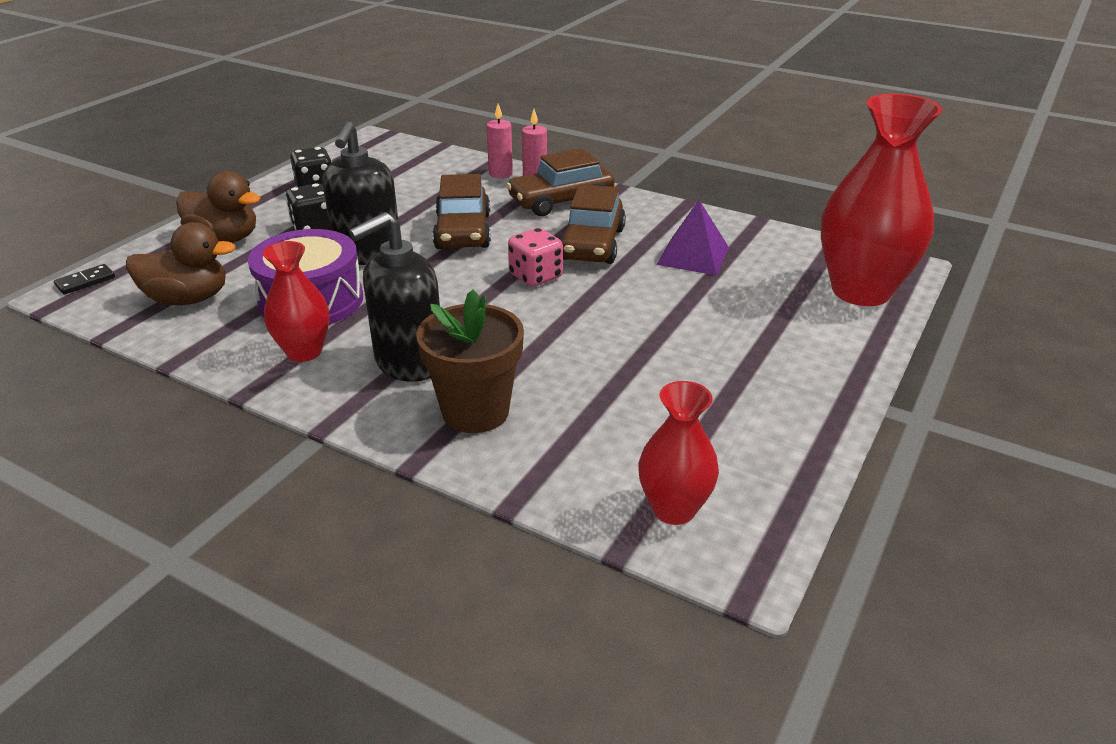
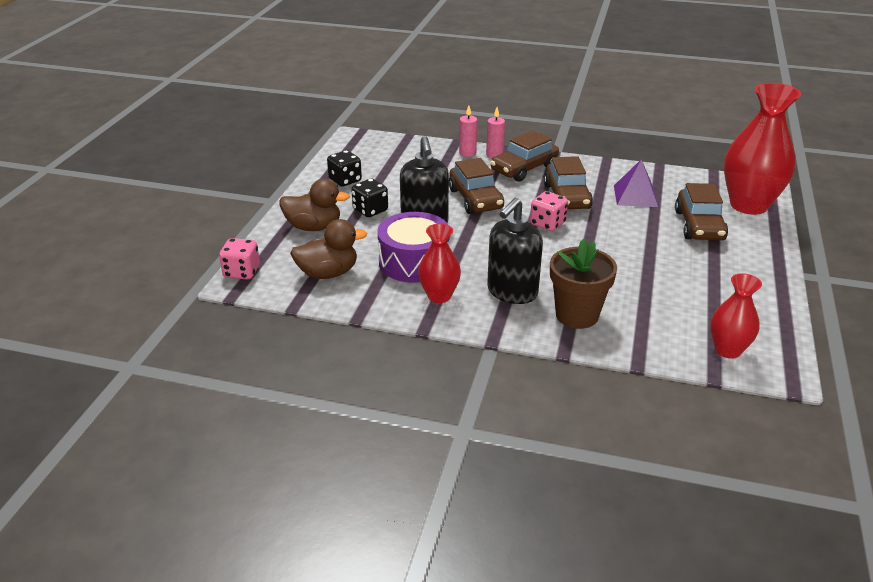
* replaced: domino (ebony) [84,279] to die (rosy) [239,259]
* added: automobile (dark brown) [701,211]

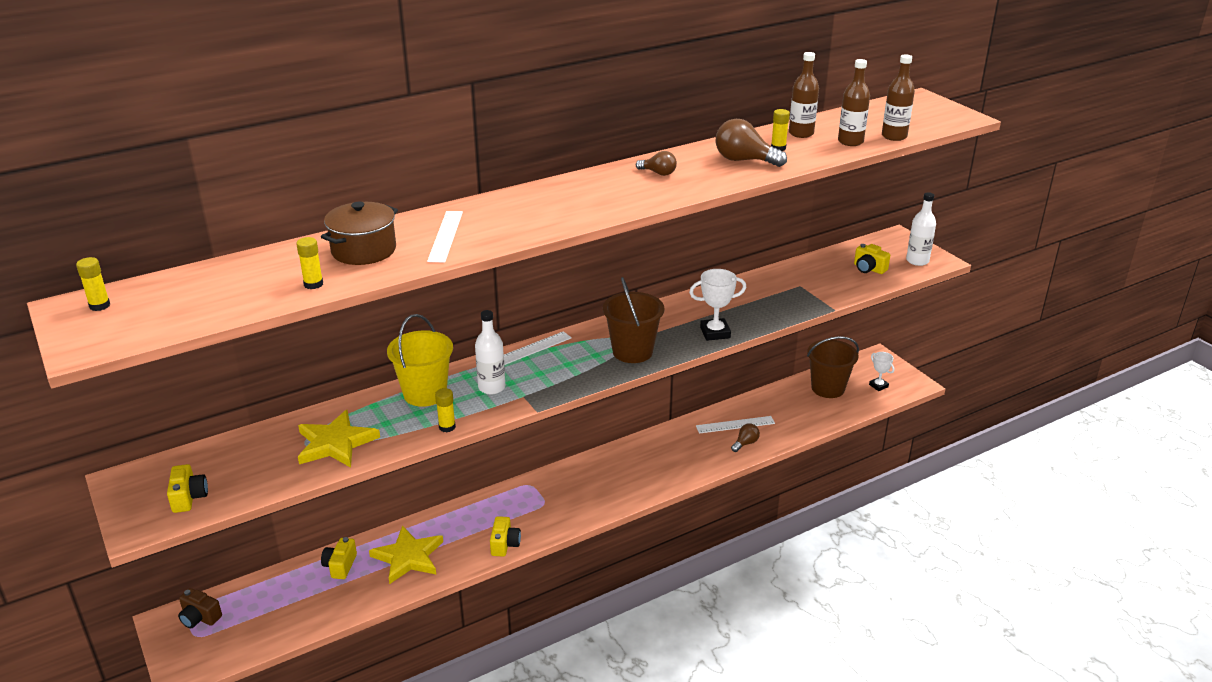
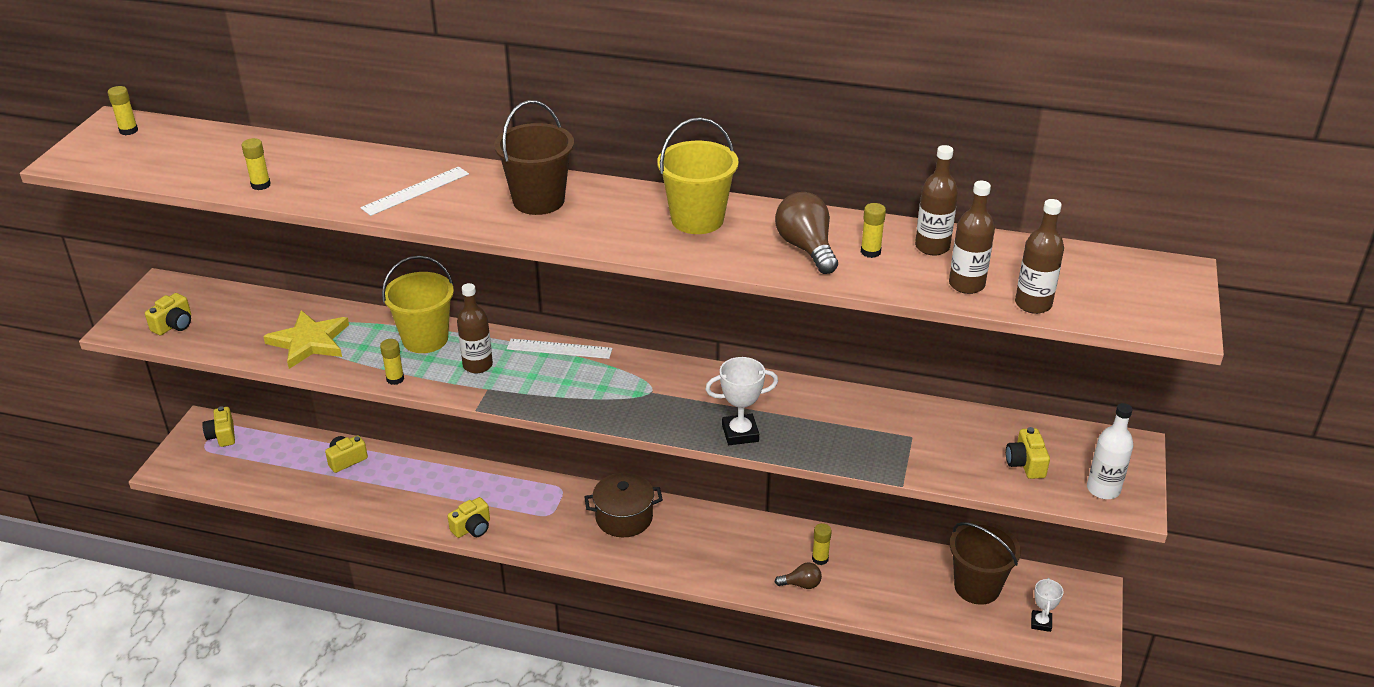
* replaced: lightbulb (dark brown) [656,163] to bucket (golden) [698,175]
* moved: pot (dark brown) [359,233] to [623,505]
* turned: award cup (snow-white) [717,305] = [741,401] 45 degrees counterclockwise
* moved: bucket (dark brown) [634,320] to [534,157]
* recoloured: flask (snow-white) [490,352] to flask (dark brown) [475,328]
* replaced: measuring stick (snow-white) [735,425] to glue stick (golden) [822,544]
* removed: star shape (golden) [406,554]
* recoloured: photo camera (dark brown) [200,608] to photo camera (golden) [218,426]

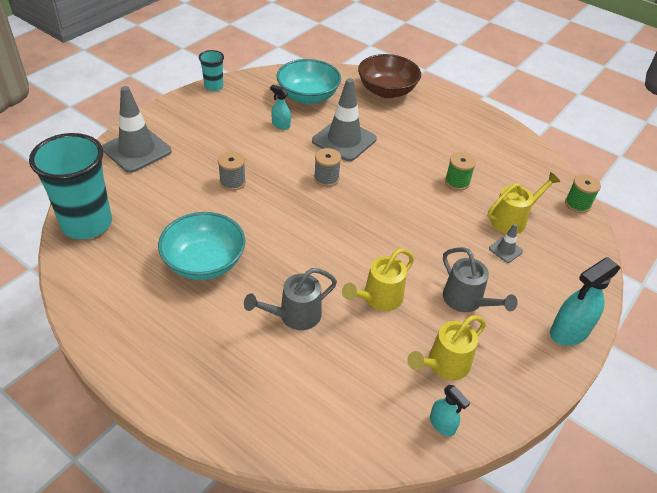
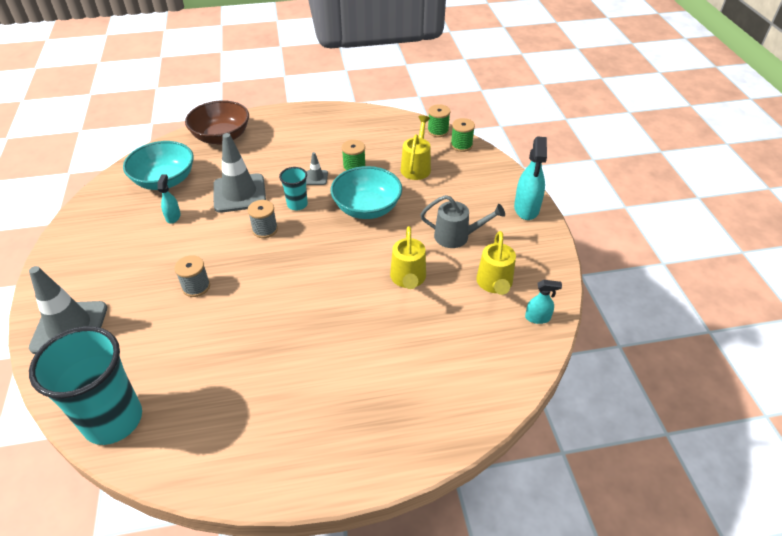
* moved: tumbler (teal) [211,70] to [293,188]
* turned: spray cleaner (teal) [280,107] = [169,199] 105 degrees clockwise
* moved: serving bowl (teal) [201,246] to [366,192]
* moved: traffic cone (gray) [506,243] to [317,168]
* removed: watering can (gray) [290,299]
* added: spool (emerald) [463,135]

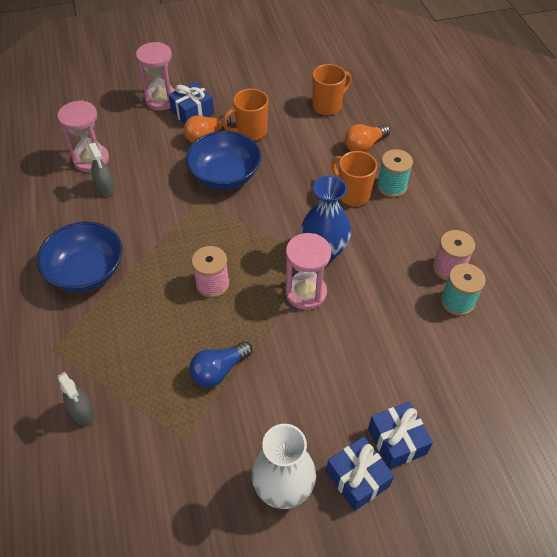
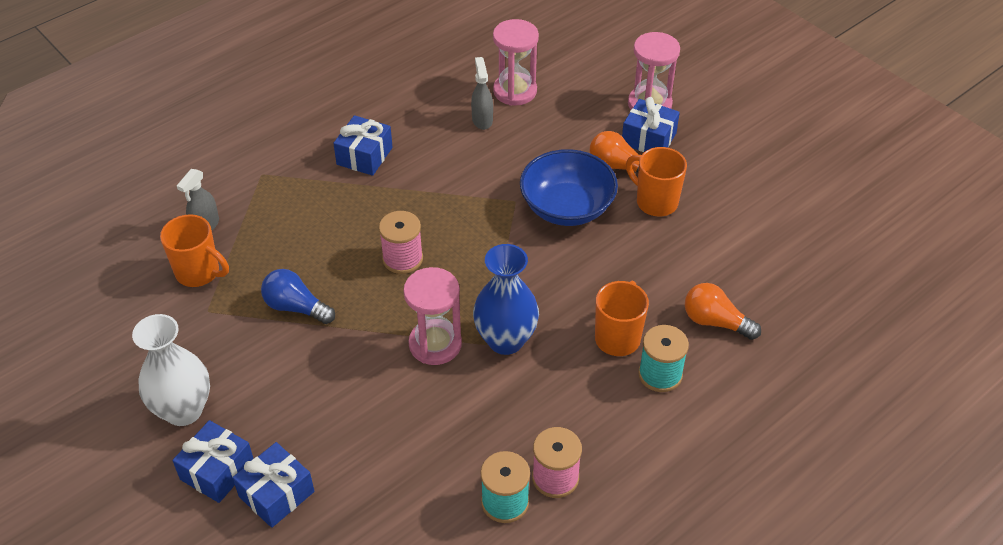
* moved: mug (orange) [332,89] to [194,250]
* turned: spray cleaner (gray) [101,169] = [482,93] 135 degrees clockwise
* replaced: serving bowl (cobalt) [80,256] to gift (cobalt) [362,145]

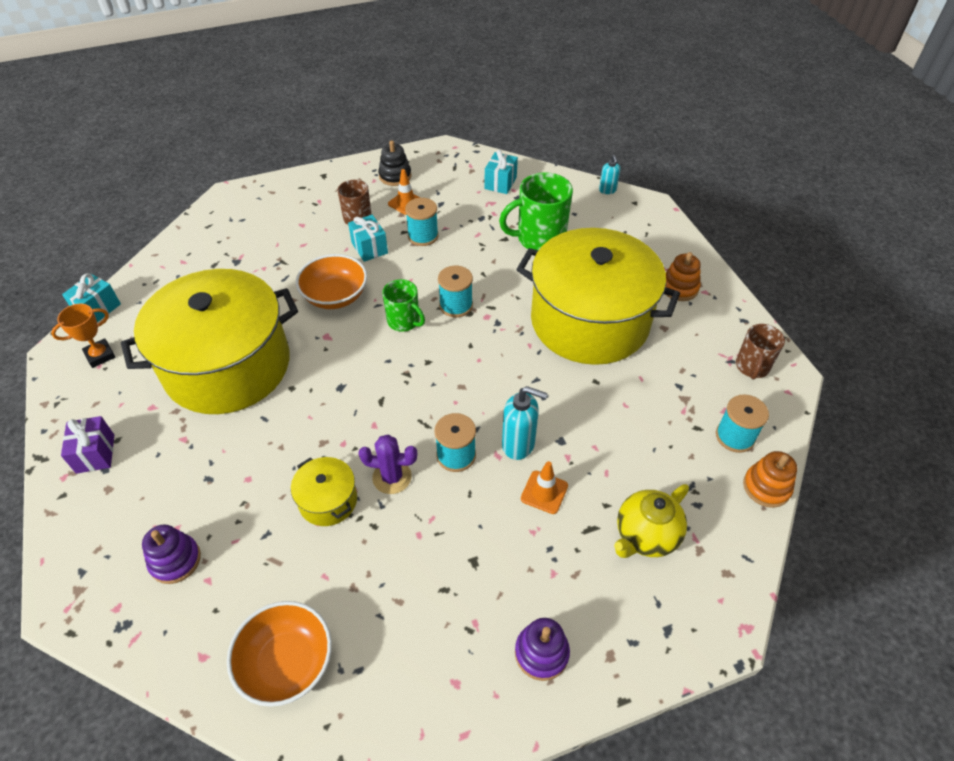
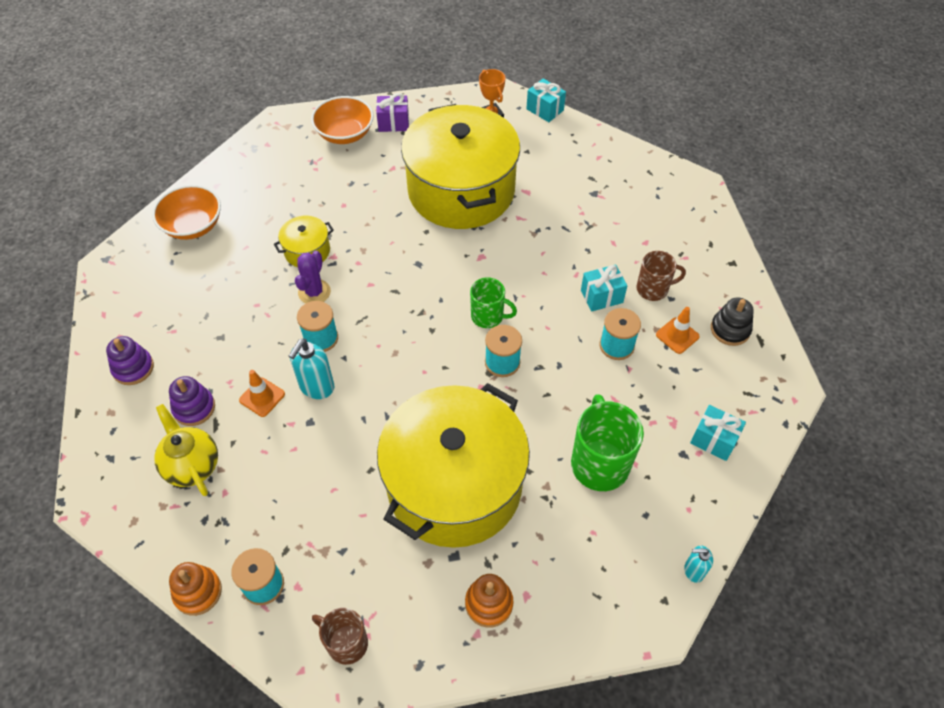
* moved: serving bowl (orange) [331,281] to [342,120]
* turned: mug (emerald) [403,305] = [493,302] 120 degrees counterclockwise
* moved: stacking rings (violet) [171,554] to [192,401]

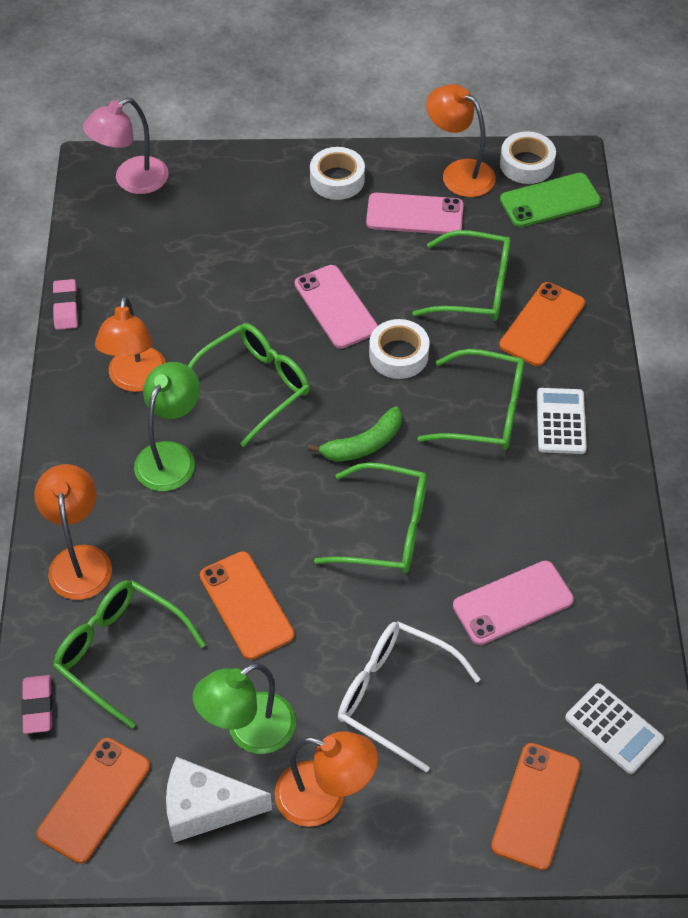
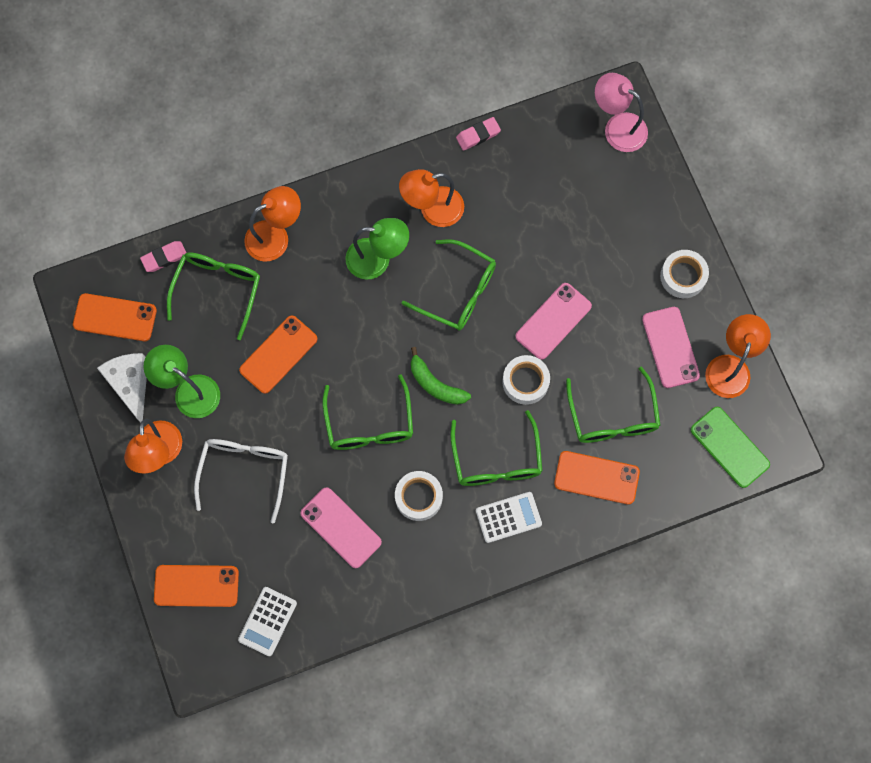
* moved: roll of tape (snow-white) [528,157] to [419,496]

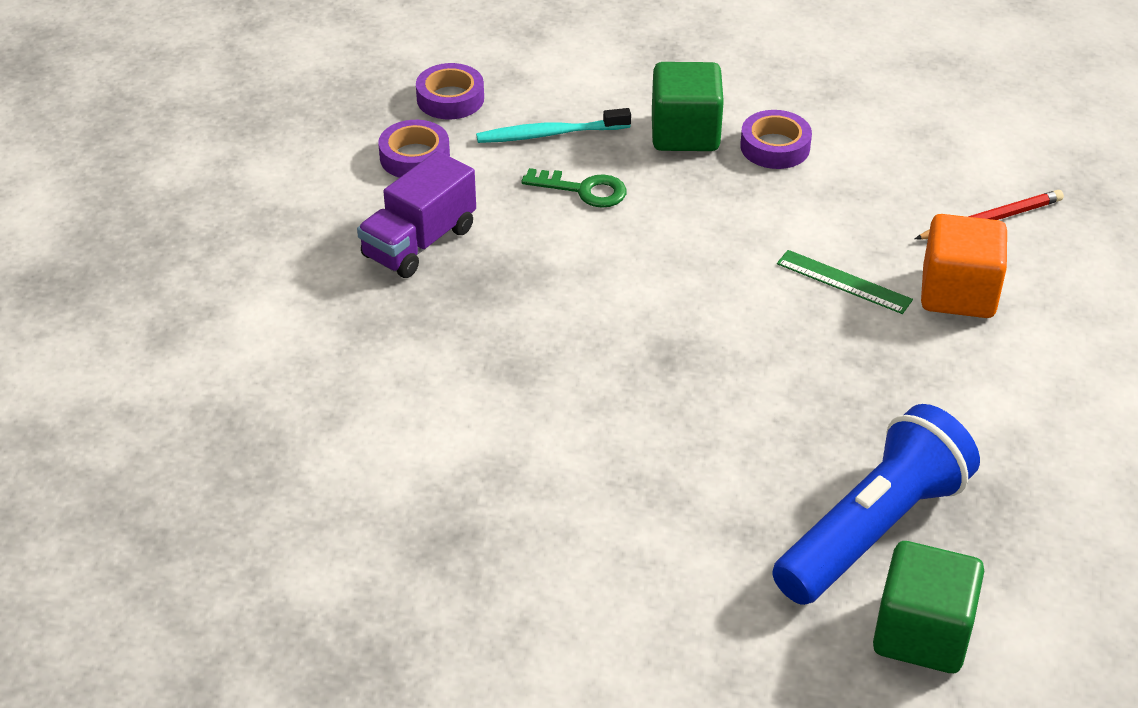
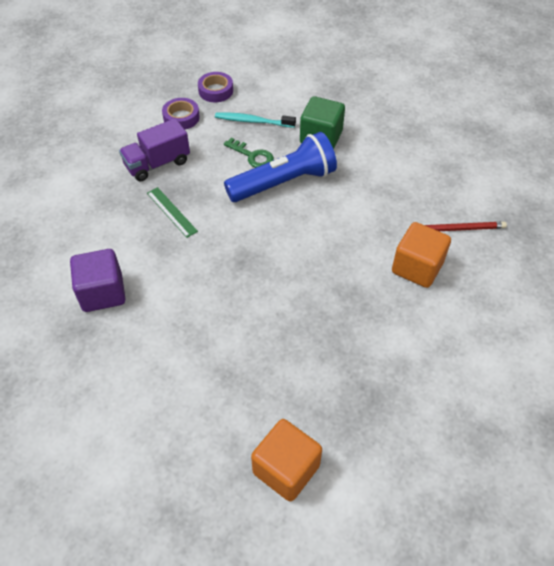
* removed: roll of tape (violet) [776,139]
* moved: measuring stick (emerald) [845,282] to [172,212]
* moved: torch (cobalt) [876,504] to [280,167]
* recoloured: solid cube (emerald) [928,607] to solid cube (orange) [286,460]
* added: solid cube (violet) [98,280]

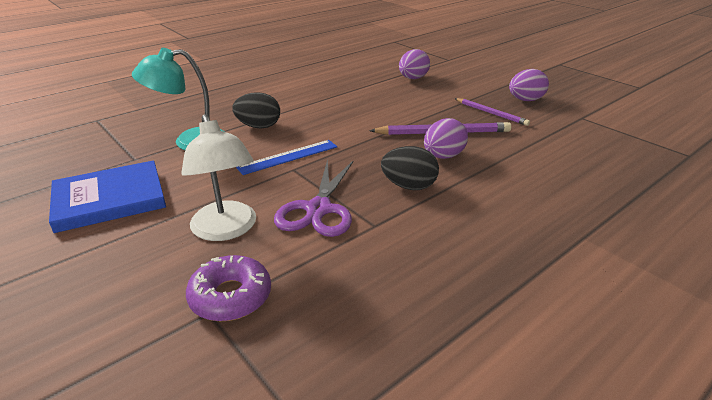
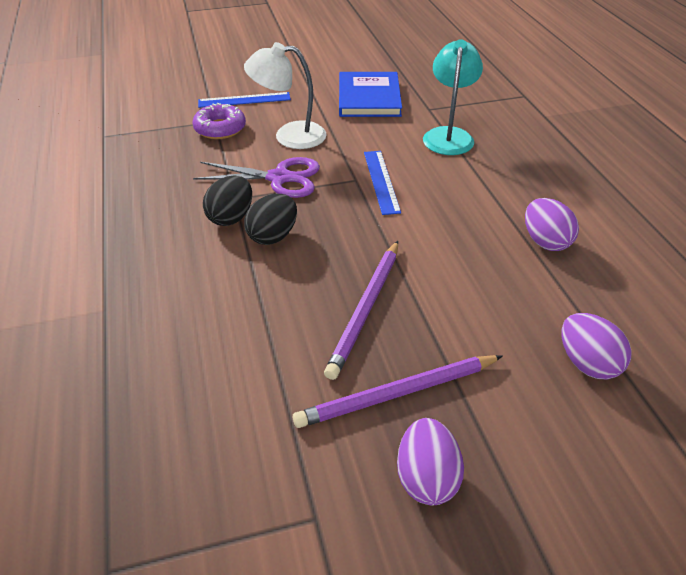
* moved: toy egg (ebony) [256,110] to [227,200]
* resized: lead pencil (violet) [492,112] = [398,391] x1.54
* moved: toy egg (violet) [446,138] to [552,224]
* turned: scissors (violet) [314,198] = [256,177] 150 degrees clockwise
* added: measuring stick (cobalt) [244,100]

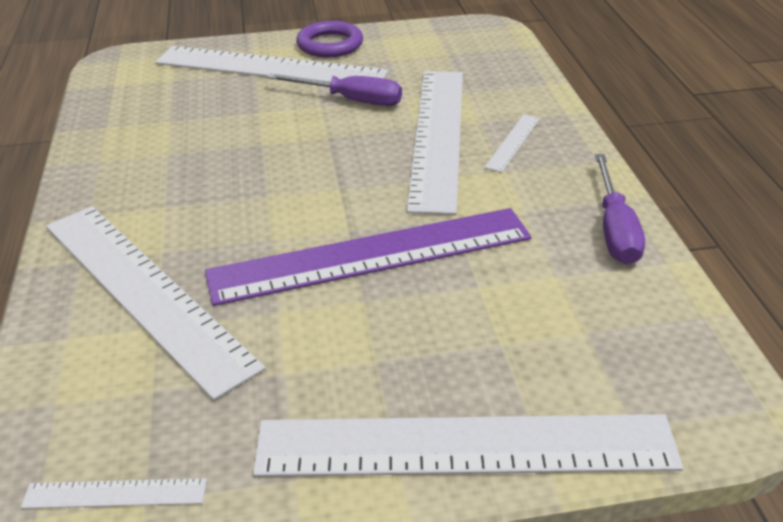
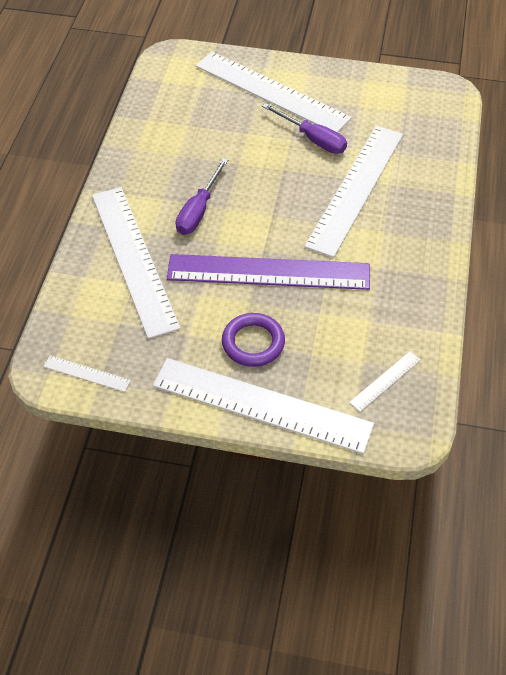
* moved: hoop (violet) [329,39] to [253,340]
* moved: measuring stick (snow-white) [512,143] to [385,381]
* moved: screwdriver (violet) [620,209] to [202,196]

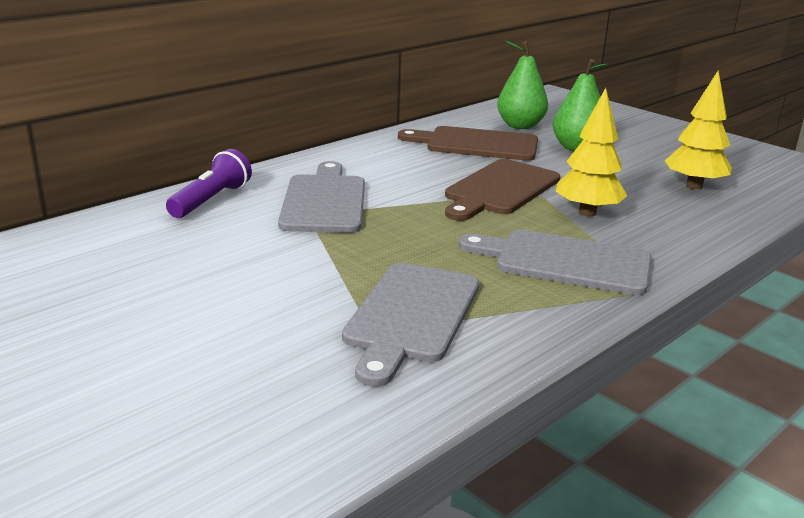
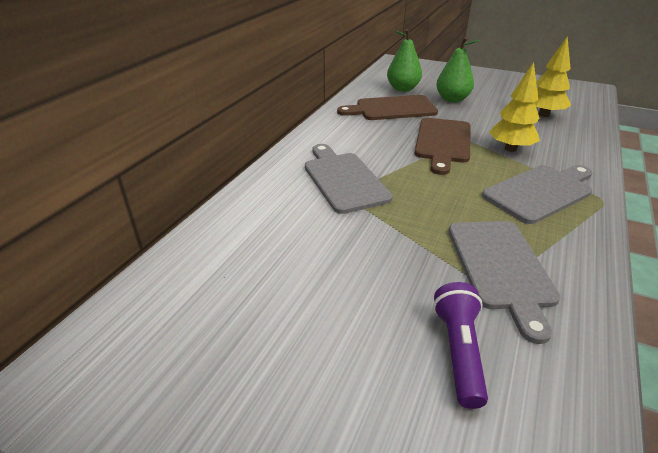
* moved: torch (violet) [209,183] to [460,345]
* turned: bread board (gray) [555,262] = [537,194] 150 degrees clockwise

